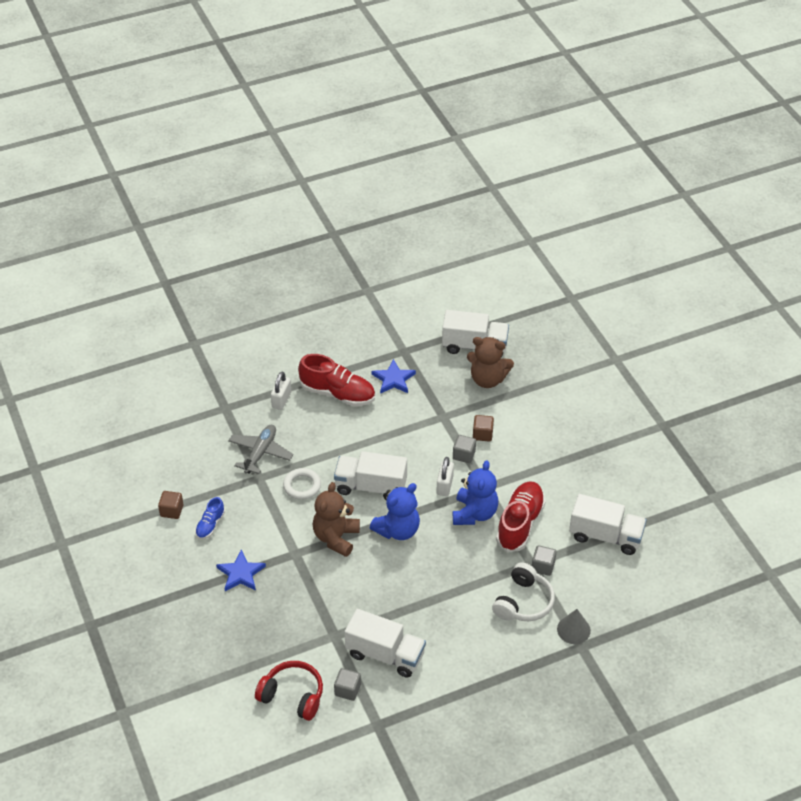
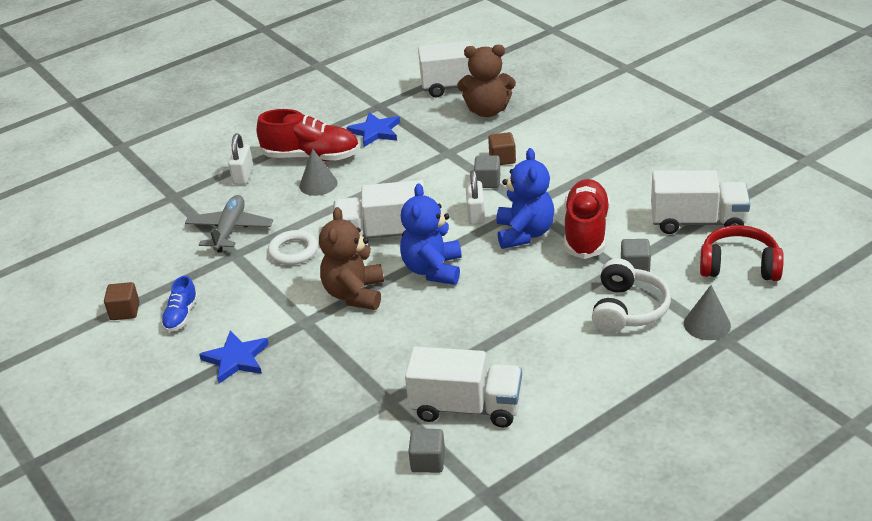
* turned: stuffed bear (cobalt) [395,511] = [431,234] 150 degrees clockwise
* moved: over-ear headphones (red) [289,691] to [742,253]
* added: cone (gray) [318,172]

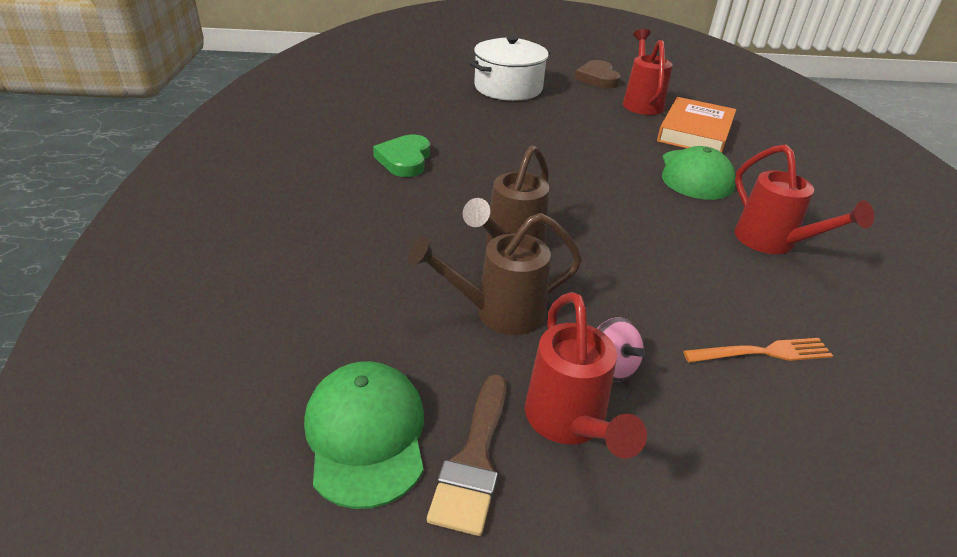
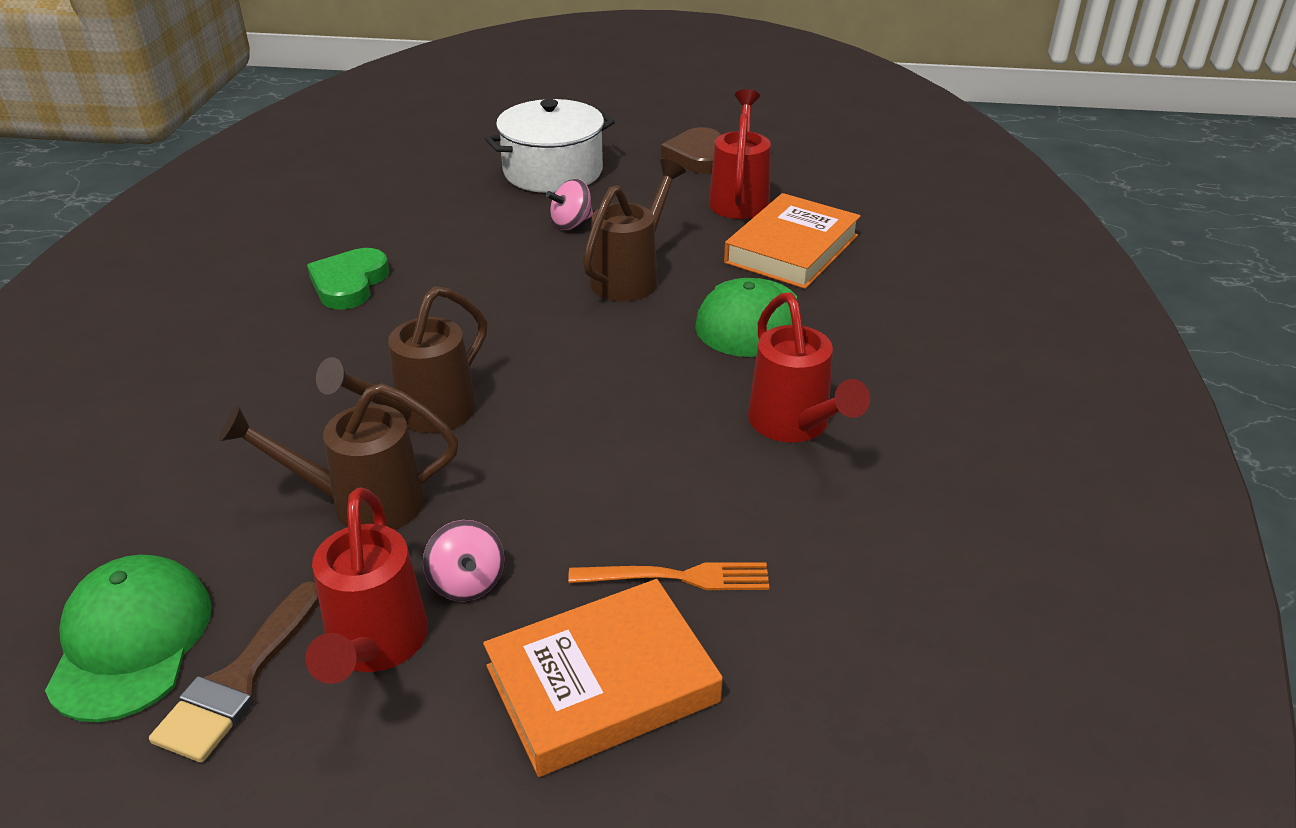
* added: watering can (dark brown) [634,230]
* added: toy top (rosy) [569,204]
* added: hardback (orange) [603,678]

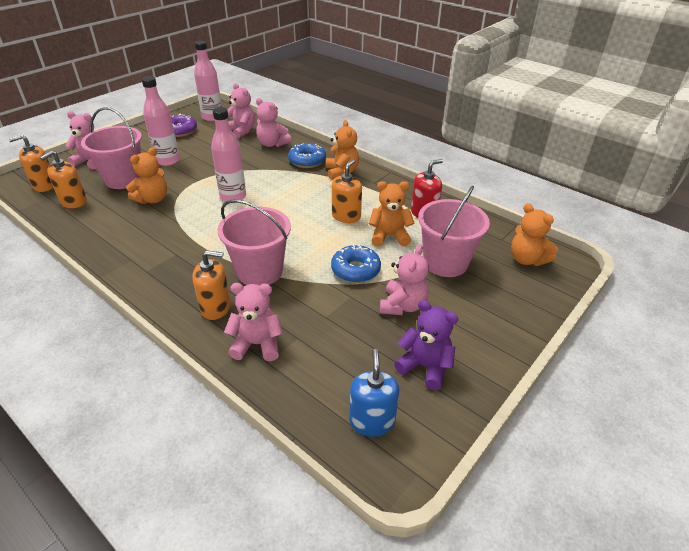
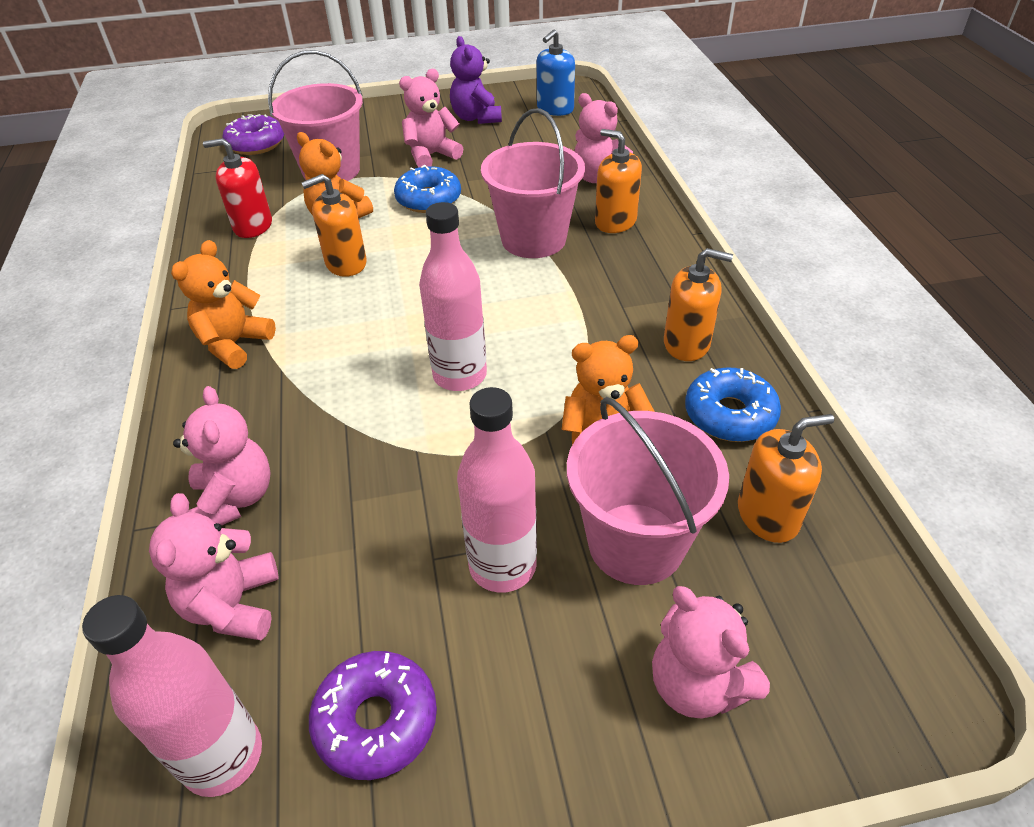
* moved: soap pump (orange) [31,163] to [698,304]
* moved: doughnut (cobalt) [307,155] to [733,404]
* replaced: stuffed bear (orange) [534,234] to doughnut (violet) [253,134]

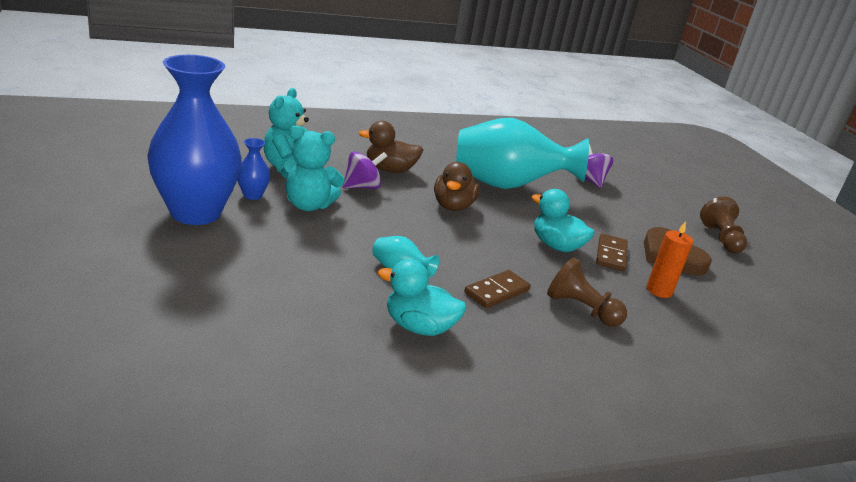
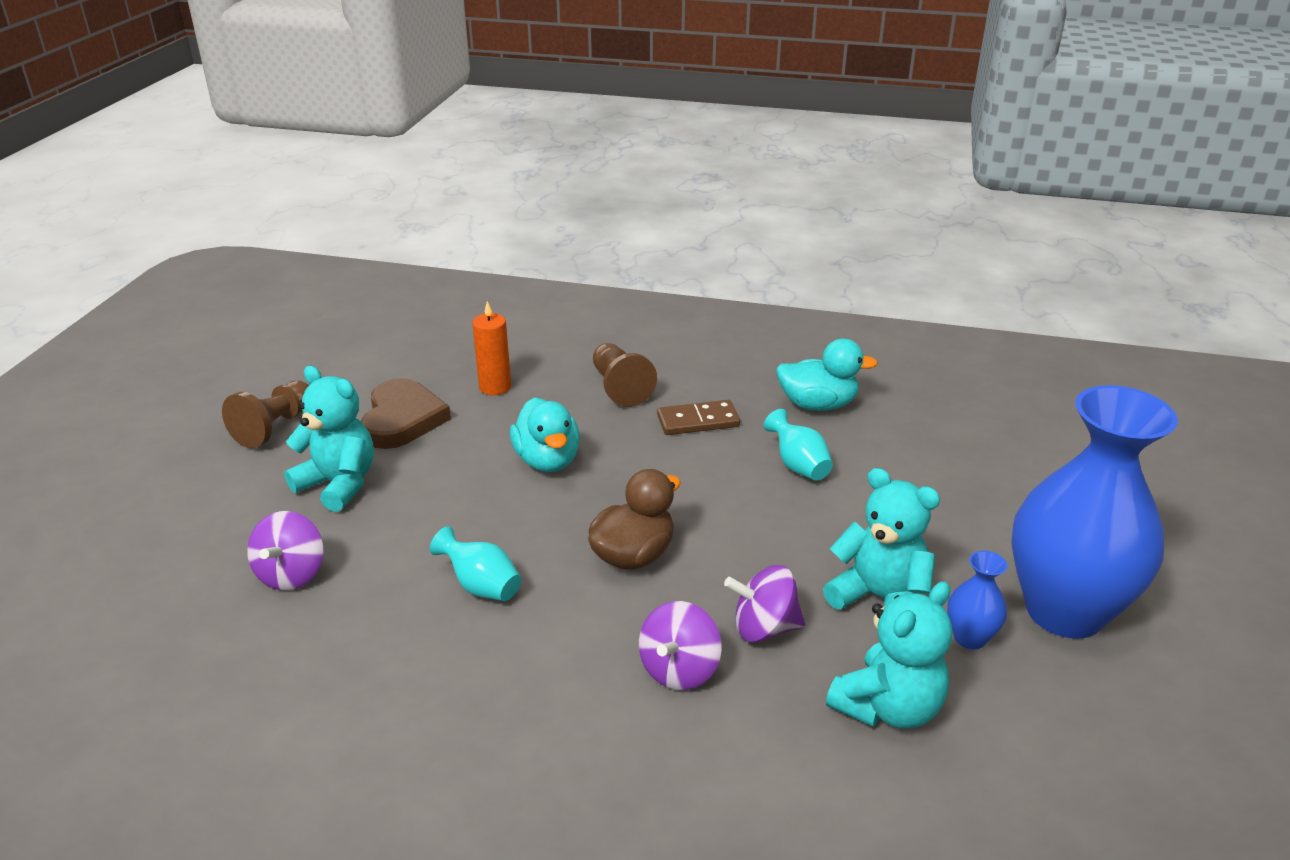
* resized: vase (teal) [522,153] = [475,563] x0.40
* replaced: rubber duck (dark brown) [391,147] to toy top (violet) [680,645]
* removed: domino (dark brown) [612,252]
* turned: rubber duck (teal) [422,297] = [827,374] 45 degrees counterclockwise
* added: stuffed bear (teal) [329,439]

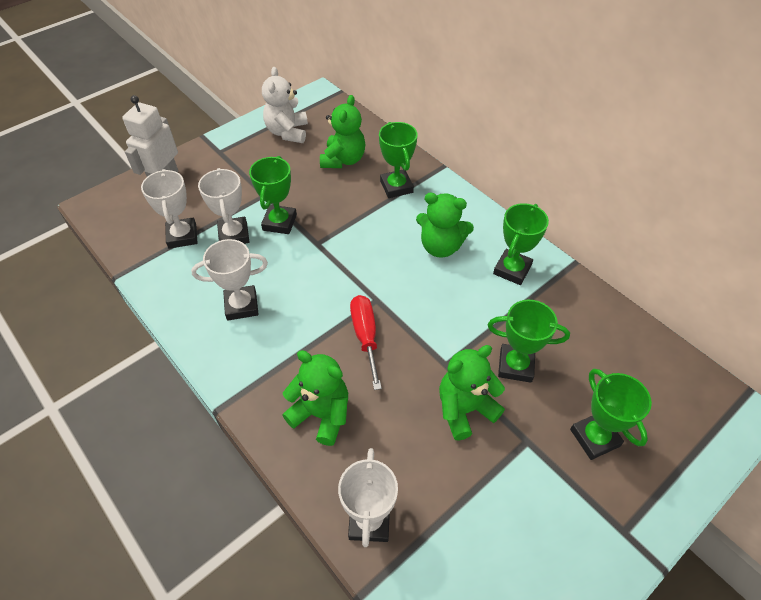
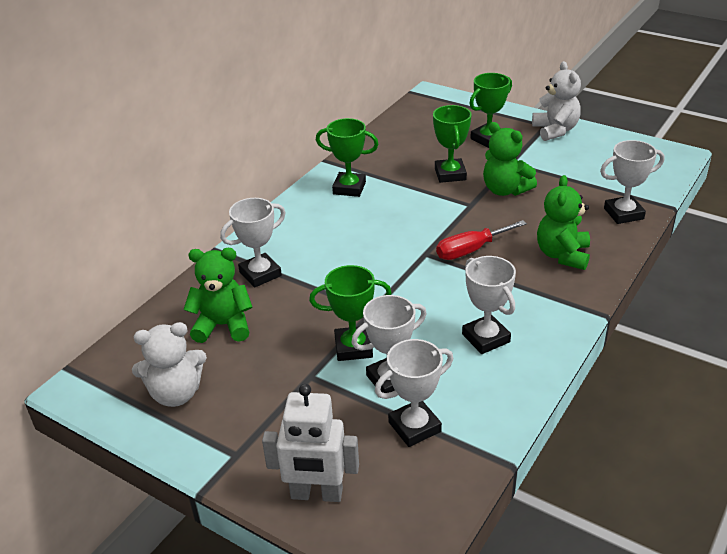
* recoloured: award cup (emerald) [398,160] to award cup (snow-white) [253,243]
* removed: stuffed bear (emerald) [445,225]
* added: stuffed bear (snow-white) [556,101]

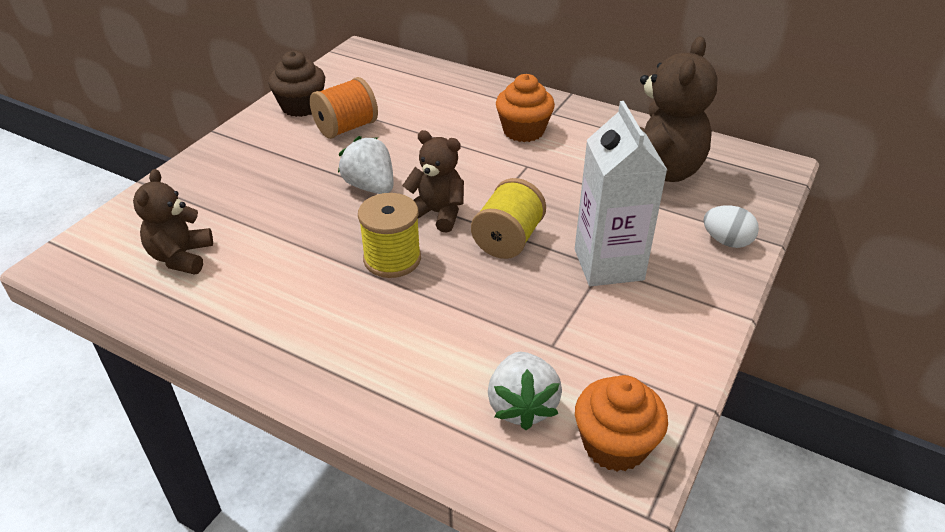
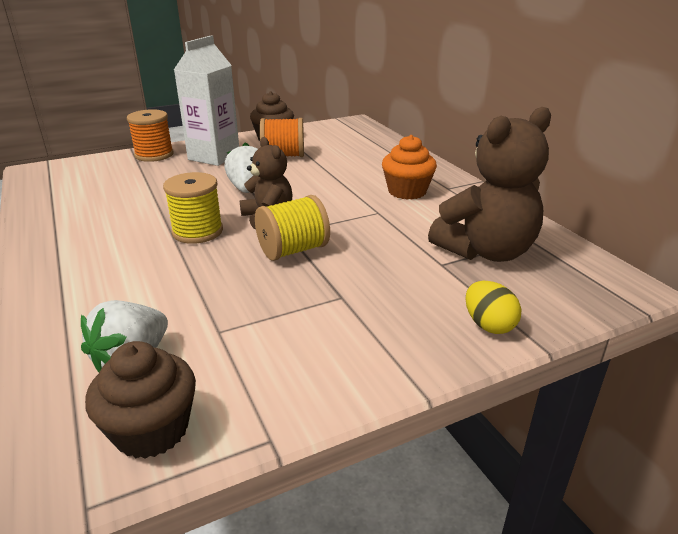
* moved: carton (snow-white) [621,193] to [206,100]
* removed: stuffed bear (dark brown) [173,221]
* recoloured: toy egg (snow-white) [731,226] to toy egg (golden) [493,307]
* recoloured: fairy cake (orange) [621,423] to fairy cake (dark brown) [140,400]
* added: spool (orange) [150,135]

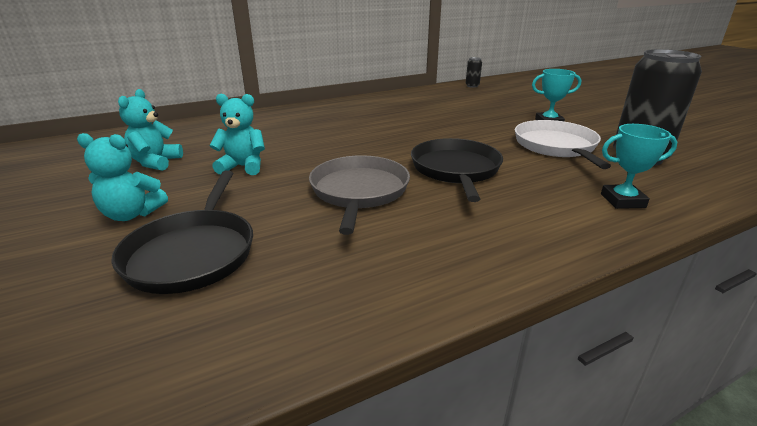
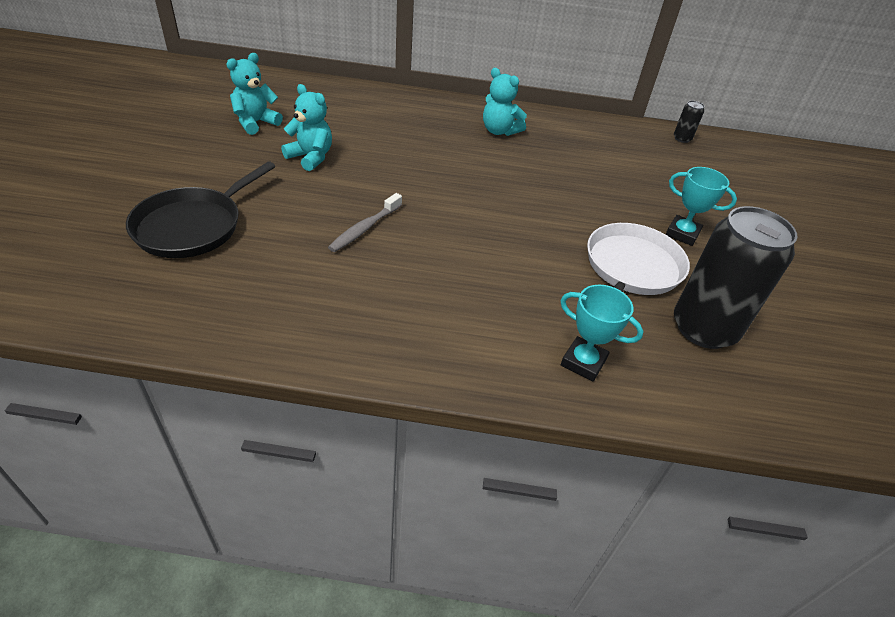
* moved: stuffed bear (teal) [122,177] to [505,102]
* removed: pan (ebony) [457,170]
* replaced: pan (gray) [359,195] to toothbrush (gray) [365,222]

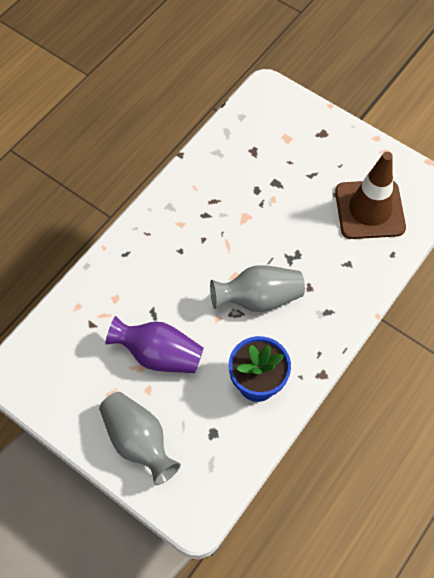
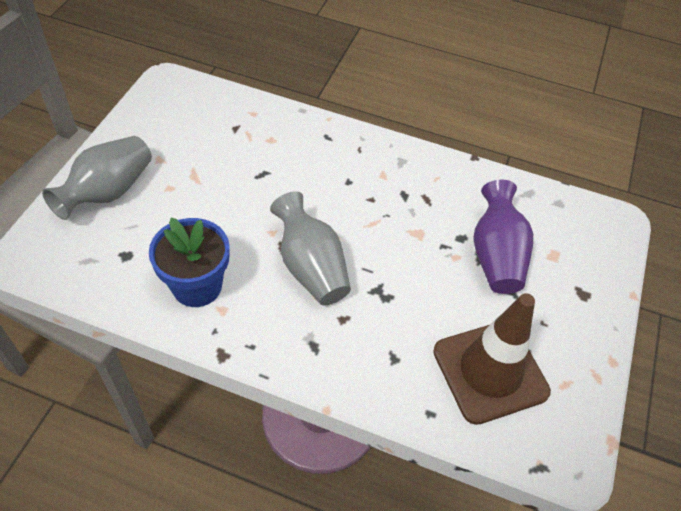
* moved: vase (violet) [154,344] to [503,237]

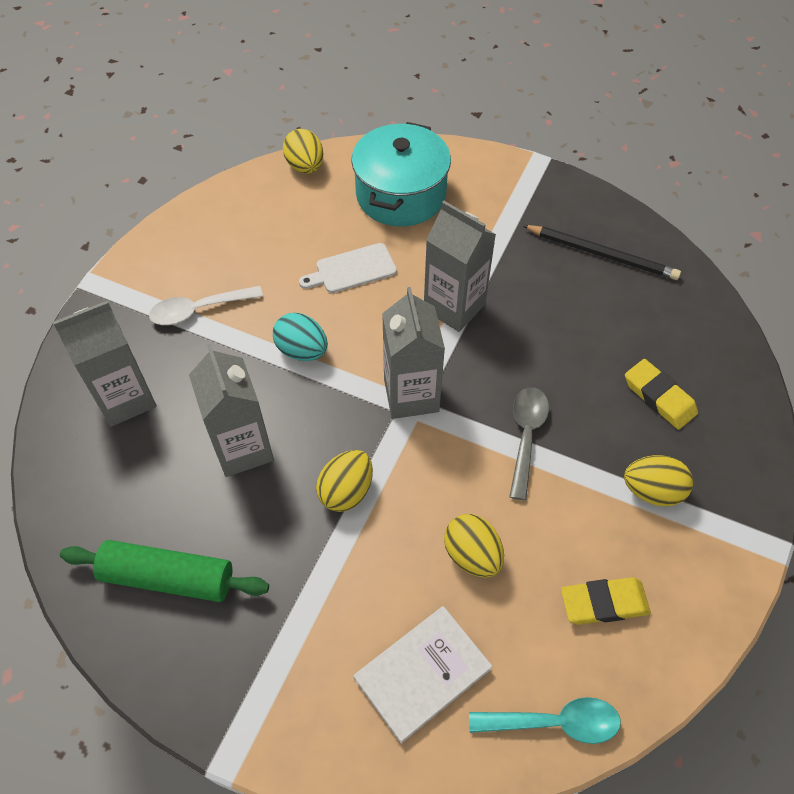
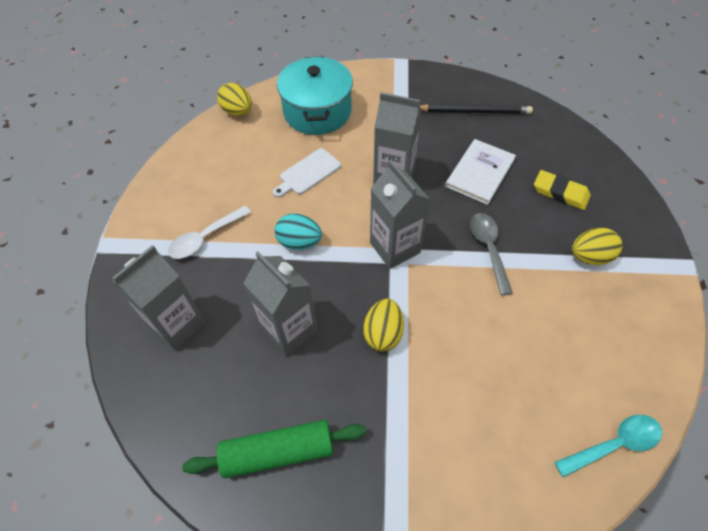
* removed: toy egg (golden) [474,546]
* removed: pencil eraser (golden) [606,601]
* moved: hardback (snow-white) [423,674] to [480,172]

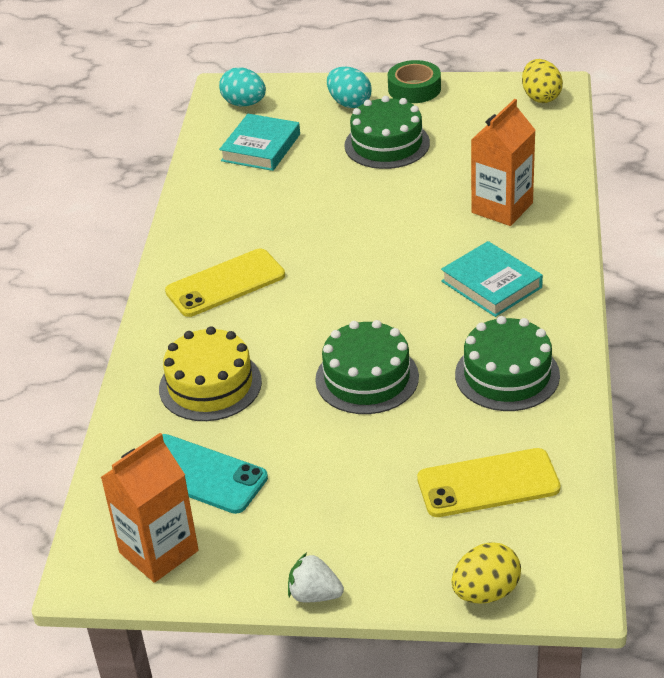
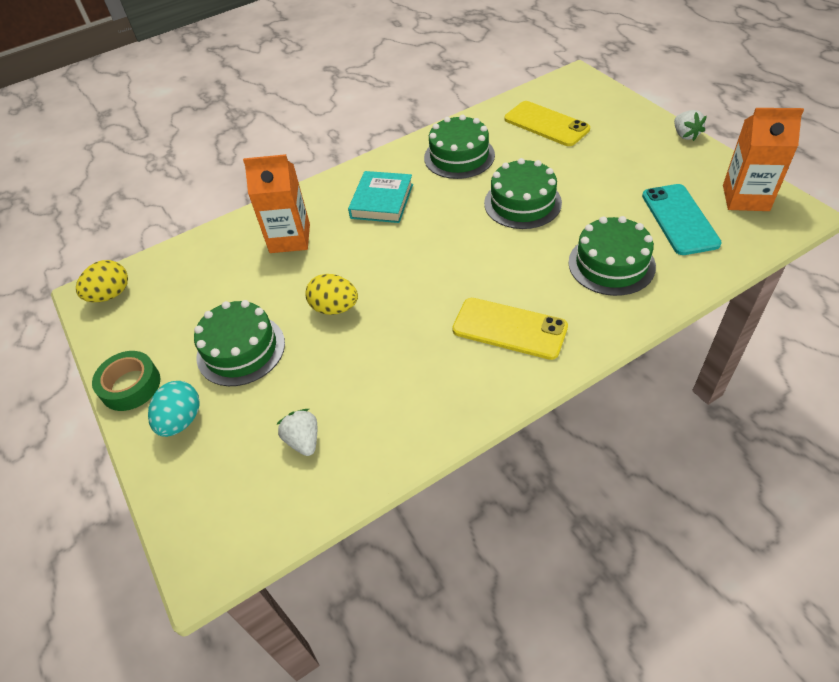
* removed: toy egg (teal) [242,86]
* replaced: hardback (teal) [259,142] to toy strawberry (snow-white) [296,432]
* recoloured: gateau (golden) [210,373] to gateau (emerald) [612,256]
* moved: toy egg (golden) [486,572] to [331,294]

